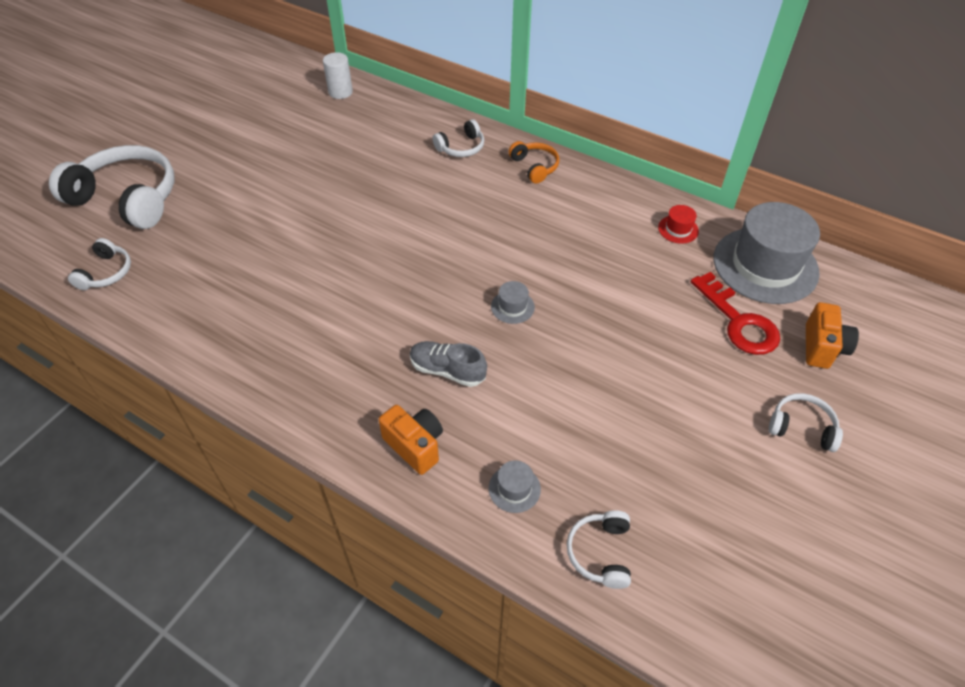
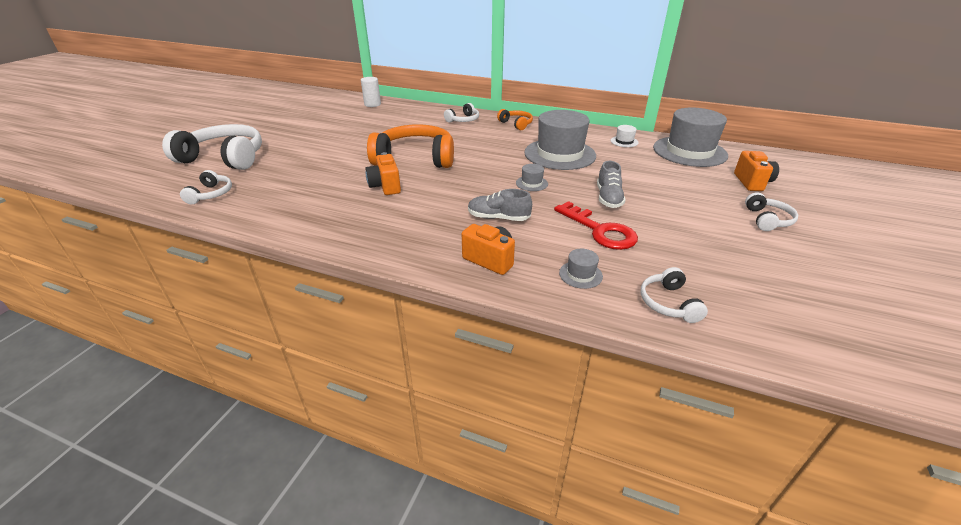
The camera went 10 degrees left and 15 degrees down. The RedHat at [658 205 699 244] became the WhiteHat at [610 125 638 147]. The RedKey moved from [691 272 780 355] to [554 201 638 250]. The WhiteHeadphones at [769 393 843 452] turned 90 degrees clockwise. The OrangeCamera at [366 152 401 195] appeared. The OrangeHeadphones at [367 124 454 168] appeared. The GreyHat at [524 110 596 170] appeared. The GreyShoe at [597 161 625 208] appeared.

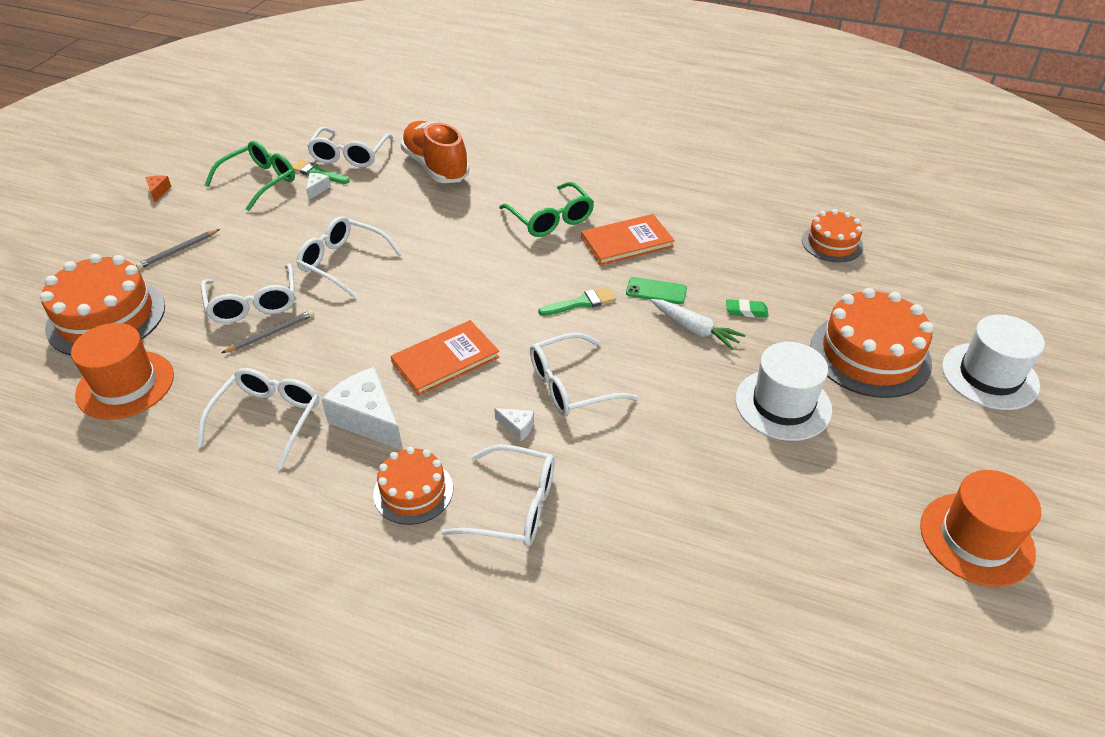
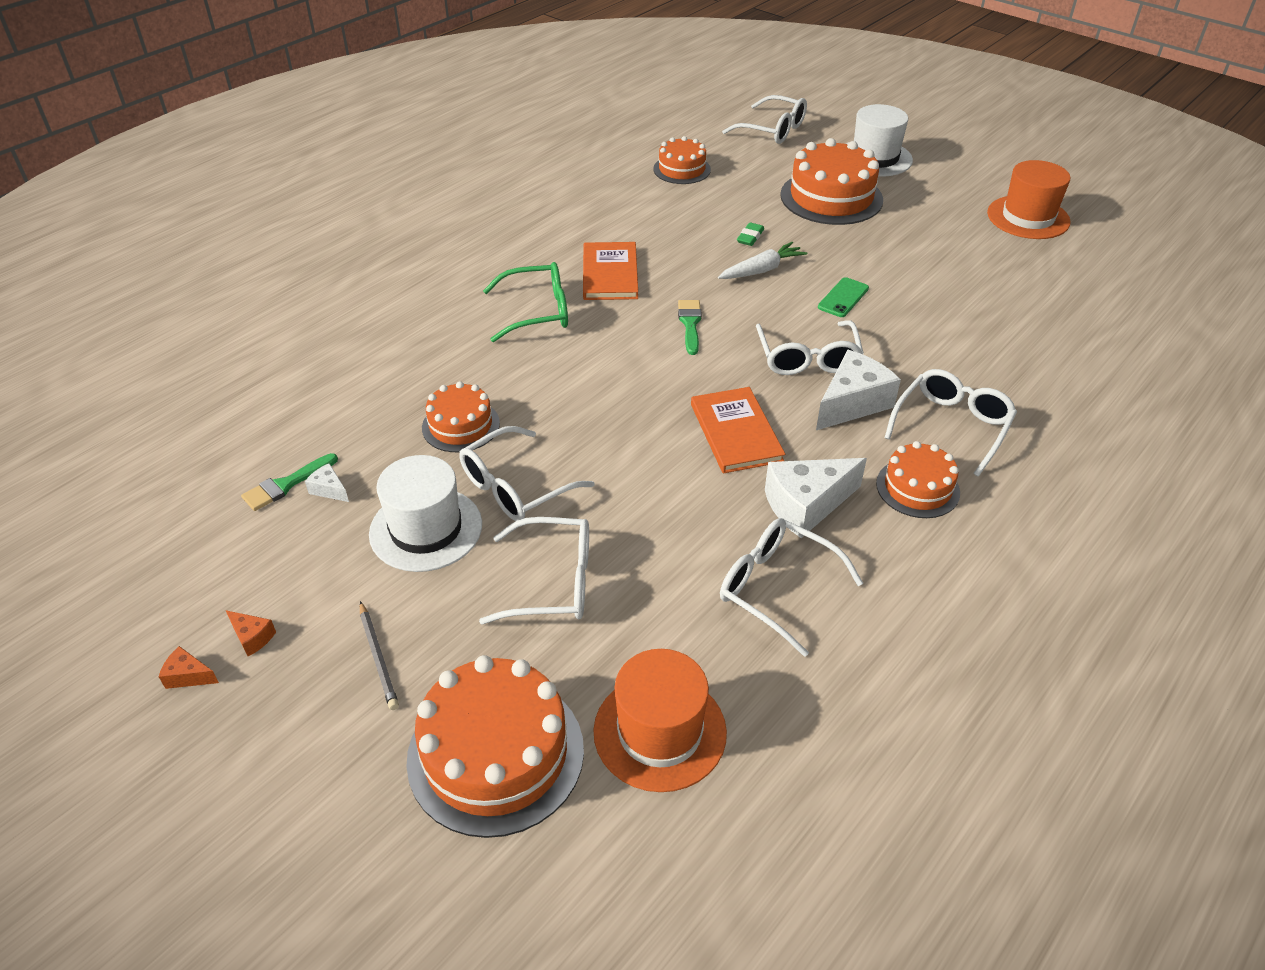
The camera went 70 degrees left and 0 degrees up. The GreenGlasses at [205 141 295 211] disappeared. The GreyPencil at [222 310 315 353] disappeared. The WhiteGlasses moved from [307 127 393 167] to [722 95 807 144]. The OrangeShoe at [400 121 470 183] disappeared. The WhiteCheese at [494 408 534 441] changed to 2.21 times the size. The GreenPhone moved from [626 277 687 304] to [818 277 869 317]. The WhiteHat moved from [735 342 832 441] to [369 455 482 572]. The OrangeCheese at [226 610 276 656] appeared. The OrangeCake at [422 381 500 452] appeared.

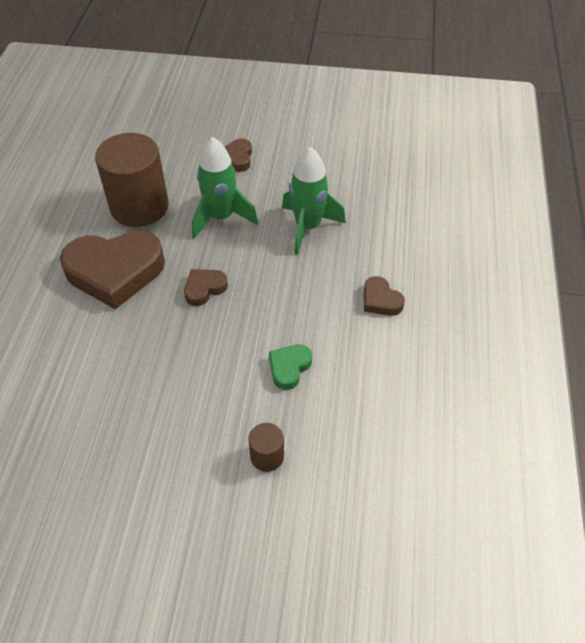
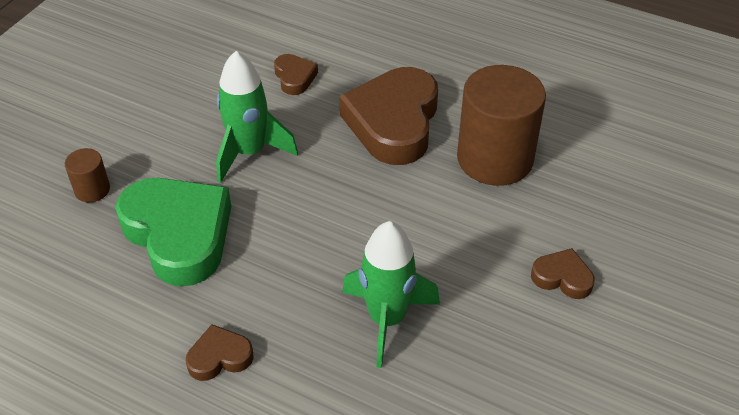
The camera went 110 degrees right and 5 degrees down. The BrownHeart moved from [184 269 228 306] to [274 54 318 95]. The GreenRocket moved from [192 137 258 239] to [216 51 298 183]. The GreenHeart at [269 344 312 390] changed to 2.17 times the size.

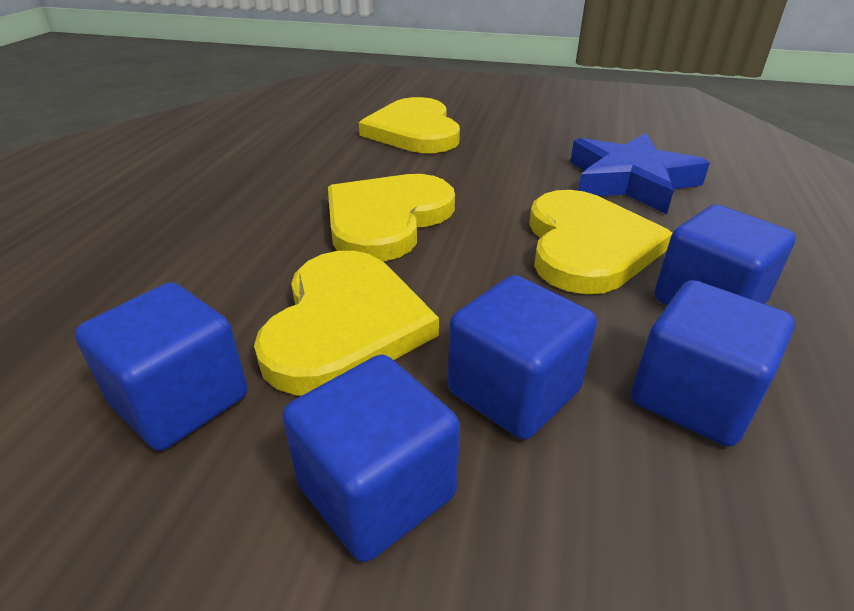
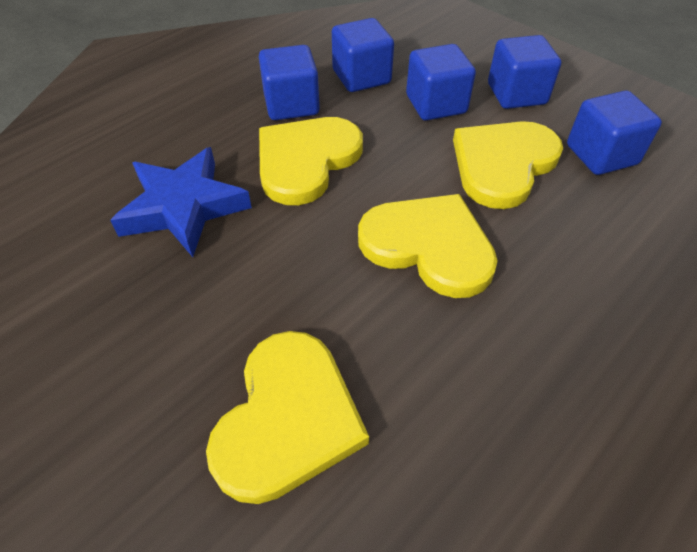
The camera went 150 degrees left and 15 degrees up. The YellowHeart at [328 174 455 262] turned 120 degrees counterclockwise.

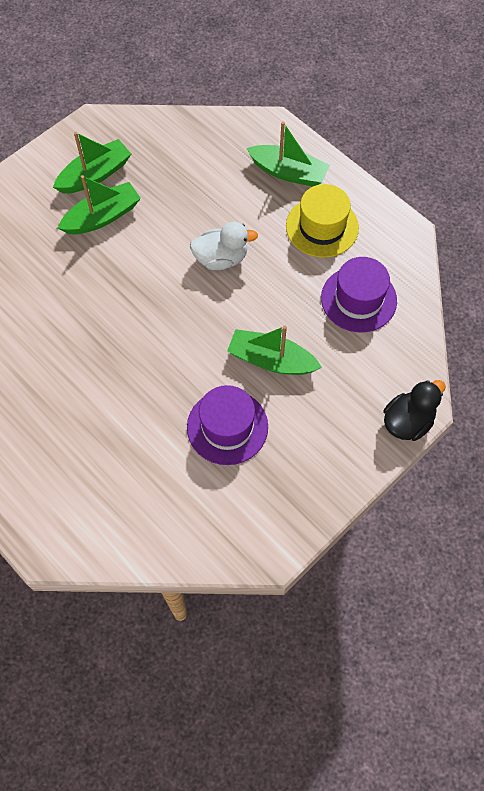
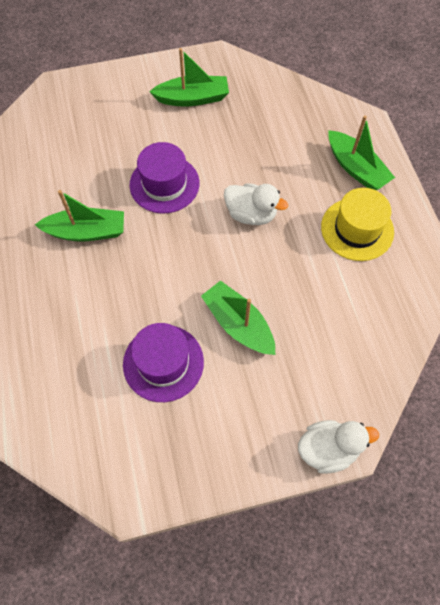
The camera went 30 degrees right and 0 degrees up. The GreenBoat moved from [58 175 141 234] to [35 190 124 242]. The PurpleHat moved from [321 257 397 333] to [130 142 200 213]. The BlackDuck at [384 380 446 441] became the WhiteDuck at [298 420 379 474].

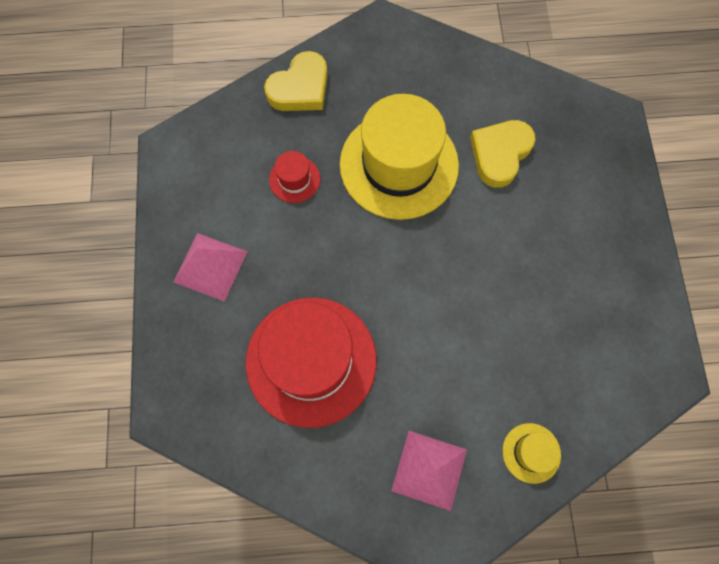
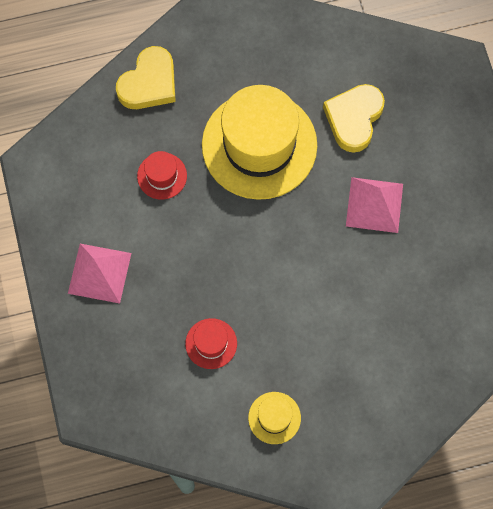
The camera went 10 degrees left and 0 degrees up. The RedHat at [245 298 376 428] changed to 0.43 times the size. The PinkPyramid moved from [391 431 467 511] to [346 177 403 233]. The YellowHat moved from [502 423 561 484] to [248 392 301 444].

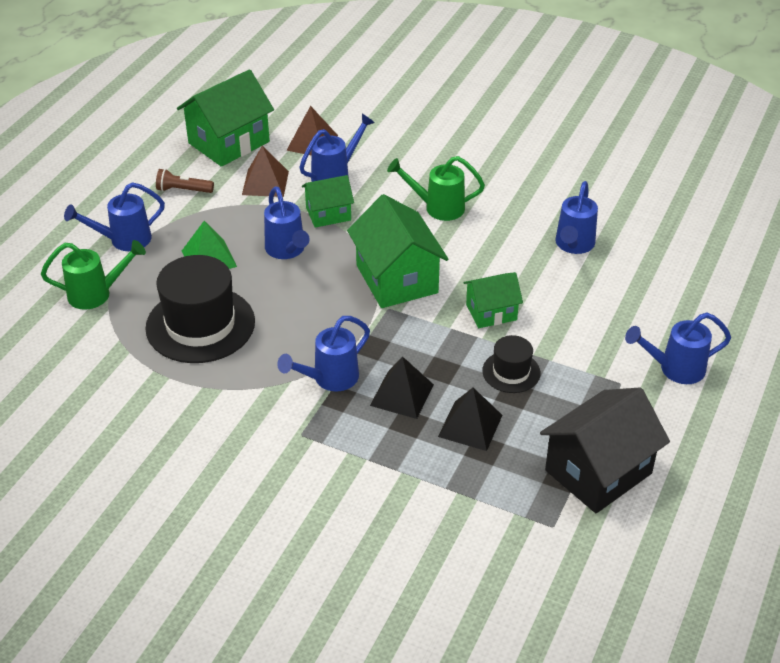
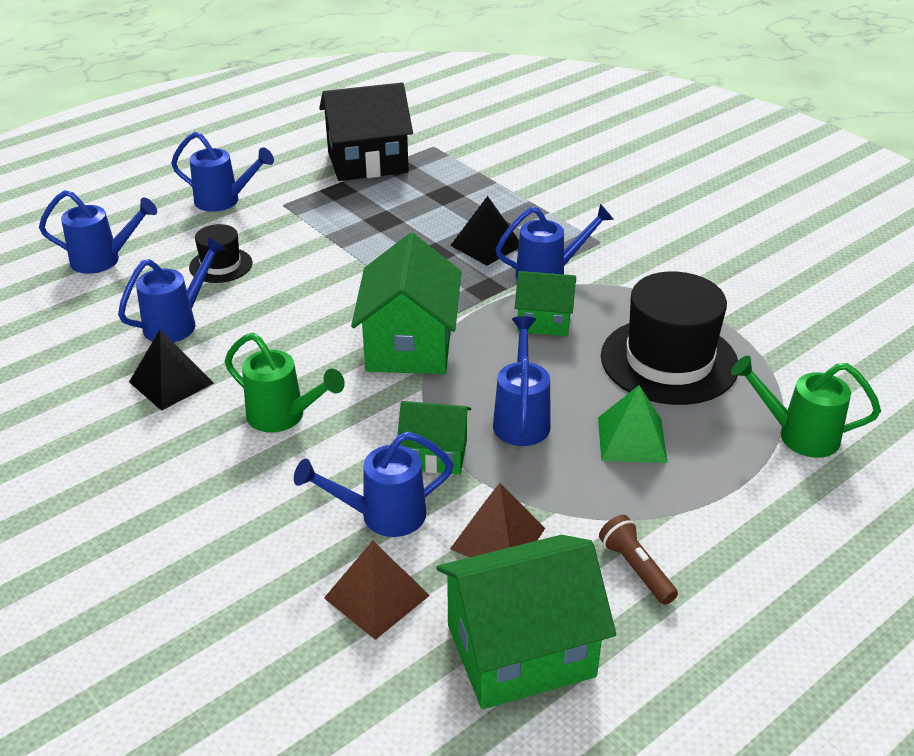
The camera went 155 degrees left and 5 degrees down. The BlueWateringCan moved from [64 182 165 251] to [39 190 157 274]. The BrownFlashlight at [156 169 214 193] turned 150 degrees counterclockwise. The BlackPyramid moved from [438 388 502 451] to [129 329 214 411]. The GreenHouse moved from [463 272 523 328] to [515 271 576 336]. The BlackHat moved from [482 335 540 393] to [189 224 253 283].

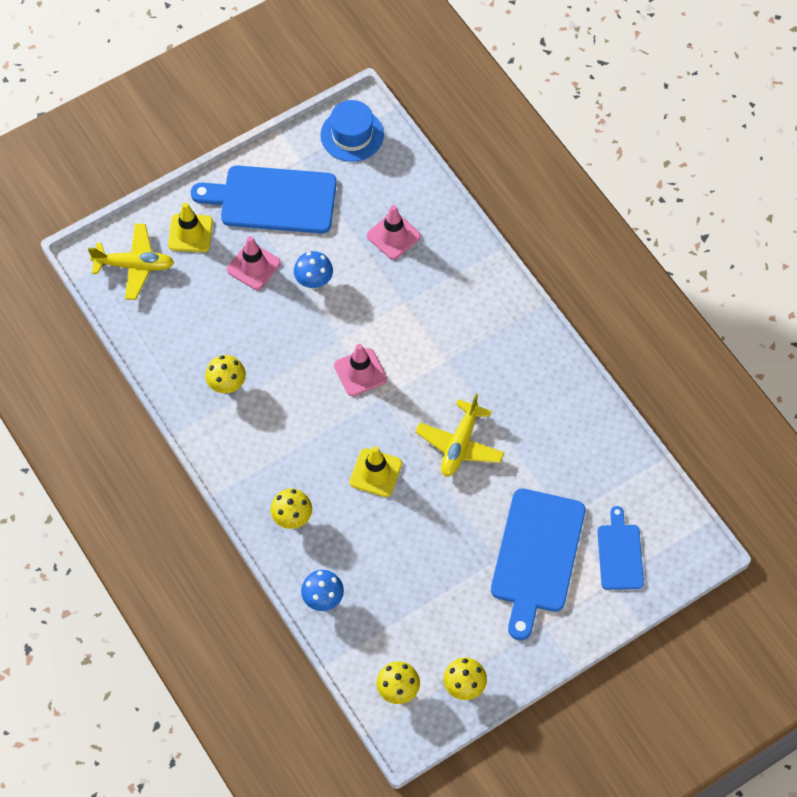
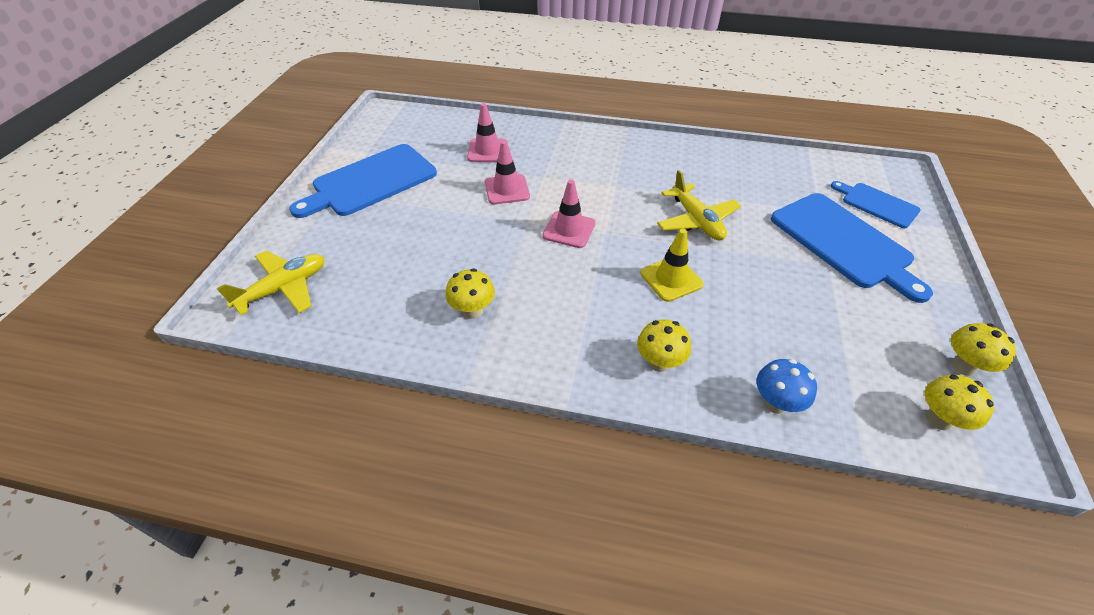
The camera went 45 degrees left and 15 degrees down. The YellowTrafficCone at [168 202 213 252] disappeared. The PinkTrafficCone moved from [227 236 281 290] to [485 141 530 204]. The BlueMushroom at [294 251 333 289] disappeared. The BlueHat at [320 100 384 162] disappeared.

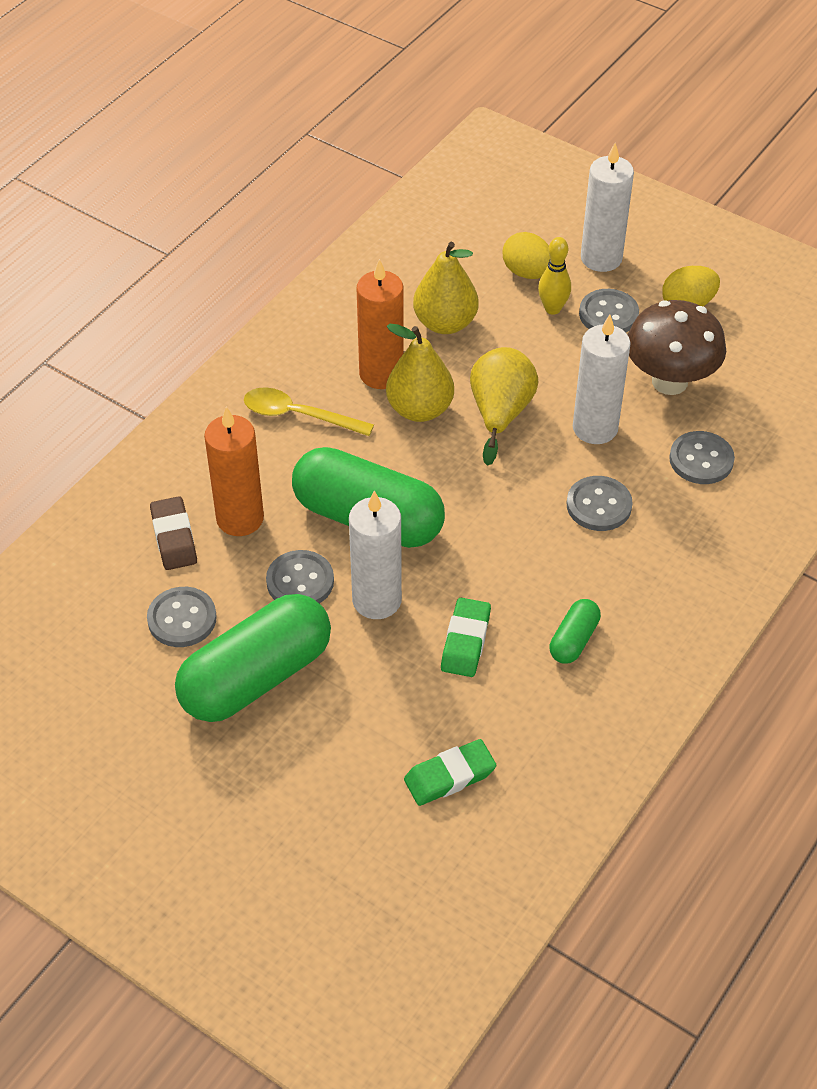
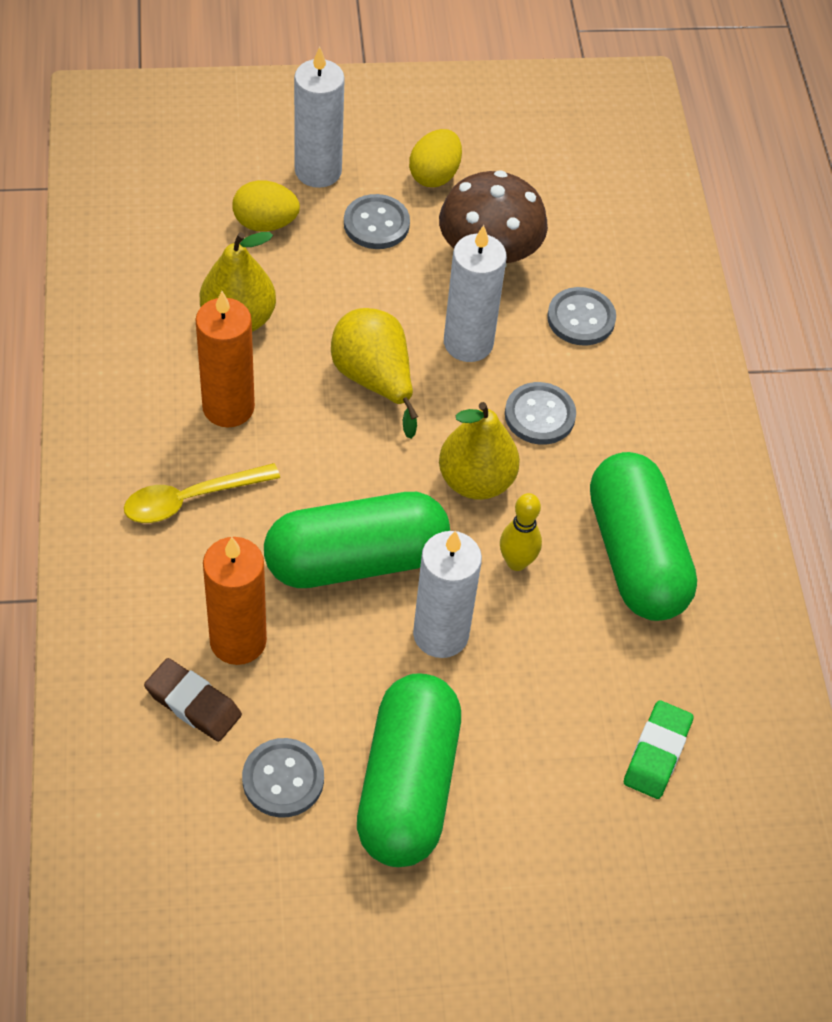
The camera went 45 degrees left and 5 degrees up. The GreyButton at [266 550 334 603] disappeared. The YellowPear moved from [386 324 454 422] to [439 402 520 500]. The GreenEraser at [441 598 491 677] disappeared. The YellowBowlingPin moved from [538 237 571 315] to [500 493 542 571]. The GreenCapsule at [550 599 601 664] changed to 2.21 times the size.

